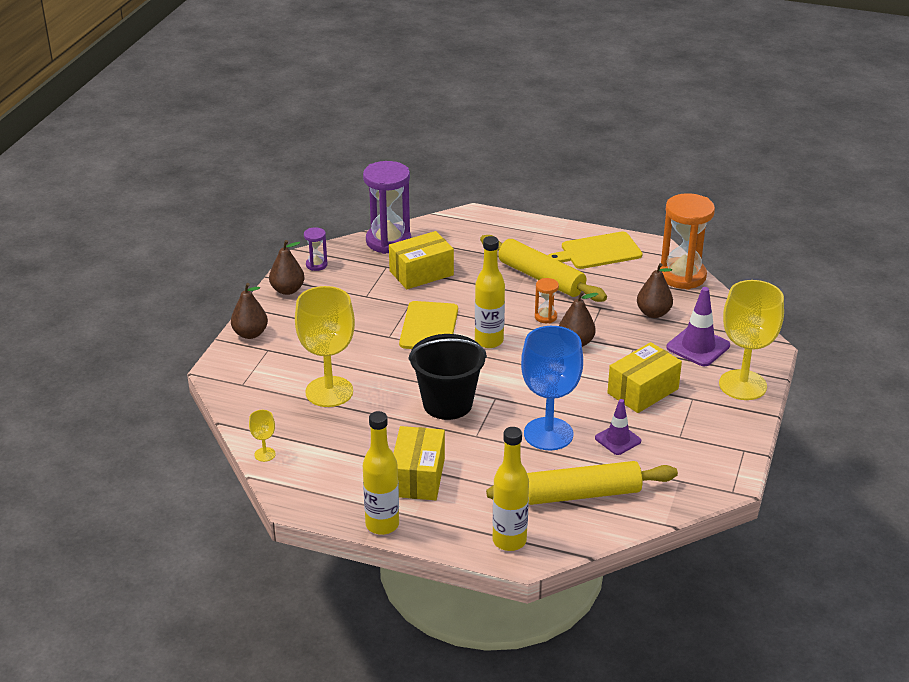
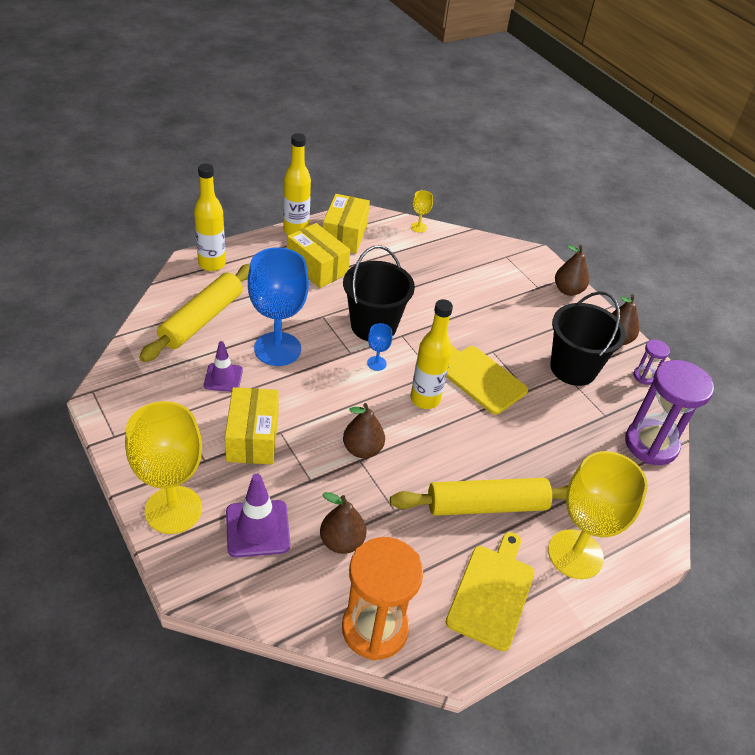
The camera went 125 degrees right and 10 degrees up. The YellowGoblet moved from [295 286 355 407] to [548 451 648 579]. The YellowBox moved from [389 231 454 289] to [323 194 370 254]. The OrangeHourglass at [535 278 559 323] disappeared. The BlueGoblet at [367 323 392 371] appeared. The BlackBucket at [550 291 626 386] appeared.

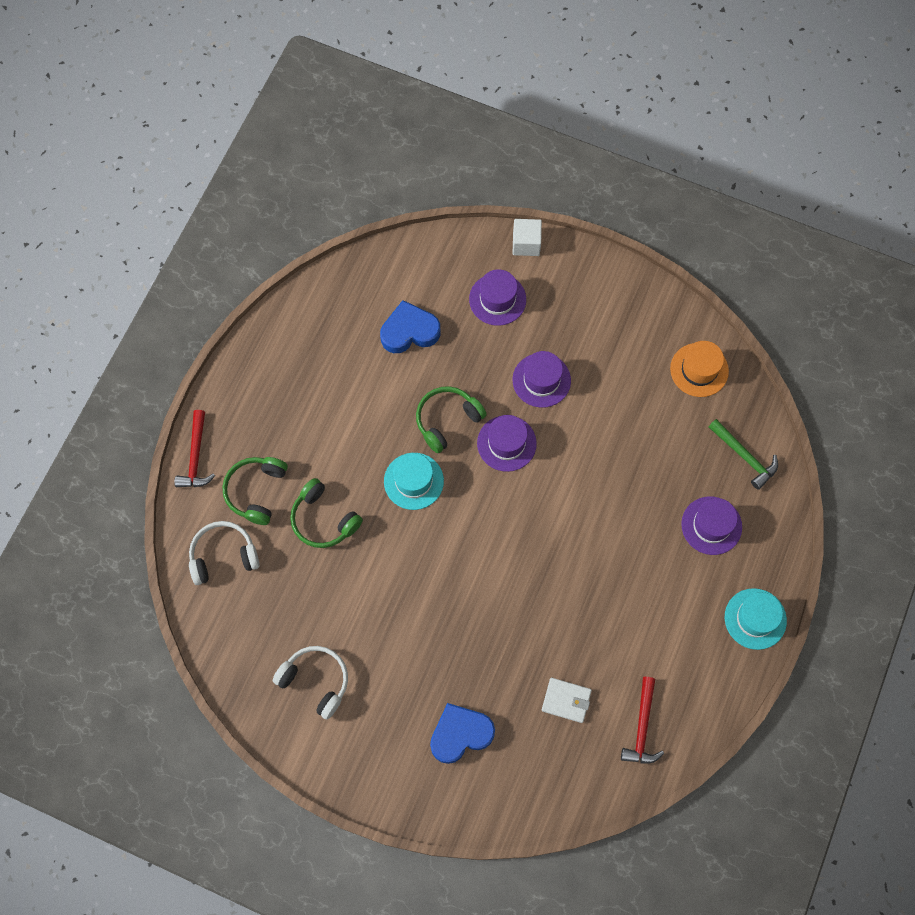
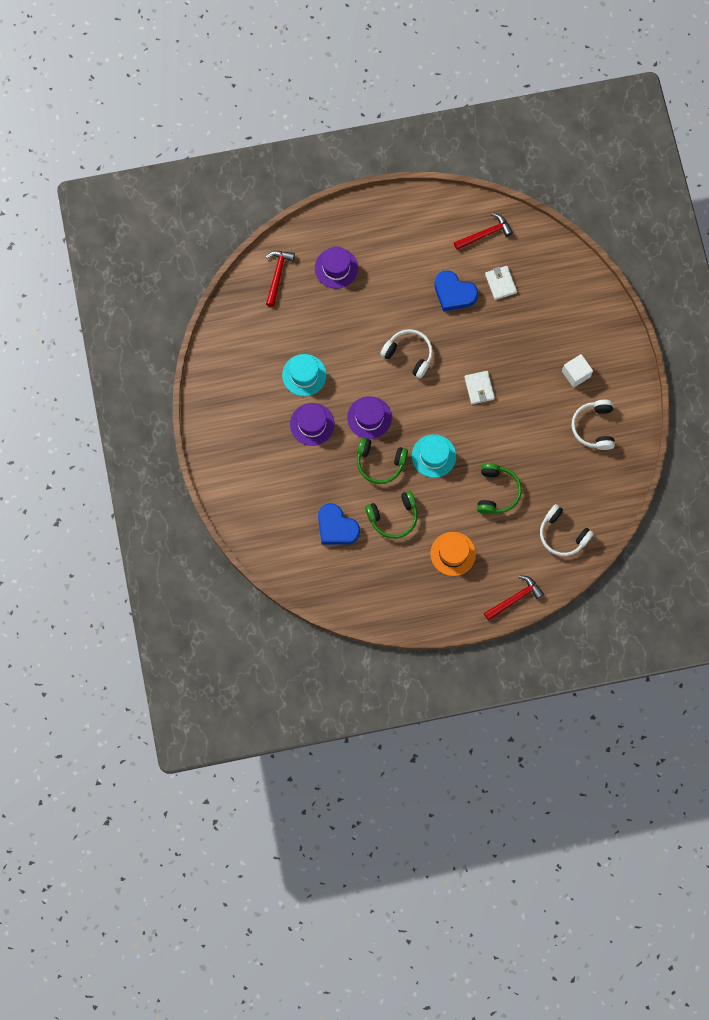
The camera went 125 degrees left and 5 degrees up. The GreenHeadphones moved from [222 457 288 525] to [365 491 418 539]. The BlueHeart moved from [430 703 495 764] to [434 271 478 311]. The PurpleHat at [469 269 526 326] disappeared. The WhiteCube moved from [513 219 542 256] to [562 354 593 388]. The OrangeHat moved from [670 341 729 397] to [430 532 476 576]. The GreenHammer at [708 419 778 490] became the RedHammer at [265 251 295 307]. The TurquoiseHat moved from [725 588 787 650] to [282 354 327 396]. The WhiteHeadphones at [380 329 433 378] appeared. The WhiteWallet at [464 371 495 404] appeared.

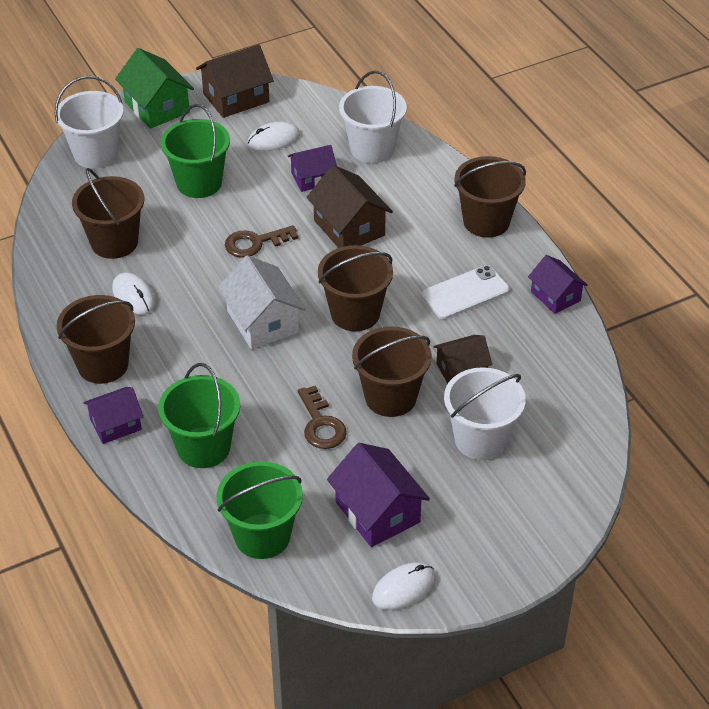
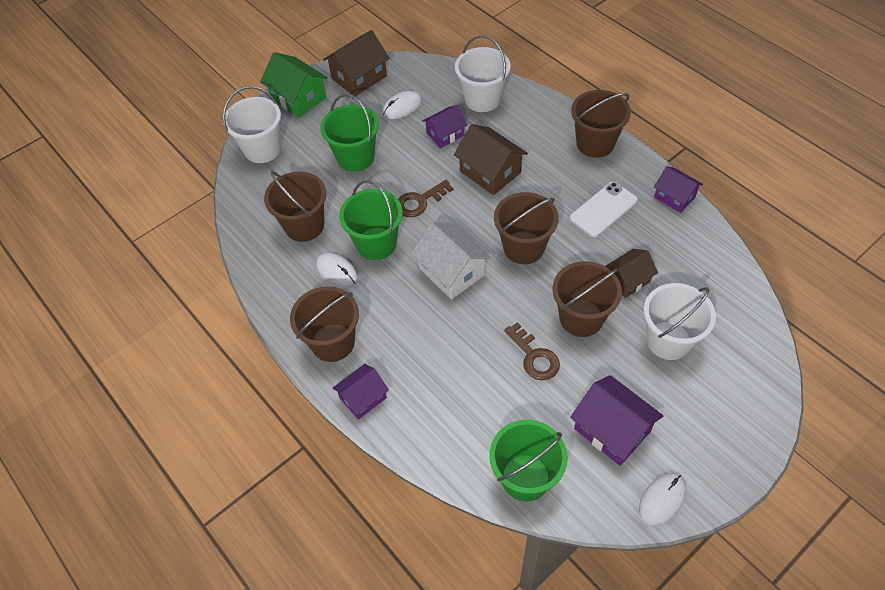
The camera went 10 degrees left and 10 degrees up. The GreenBucket moved from [158 363 240 468] to [339 180 403 260].

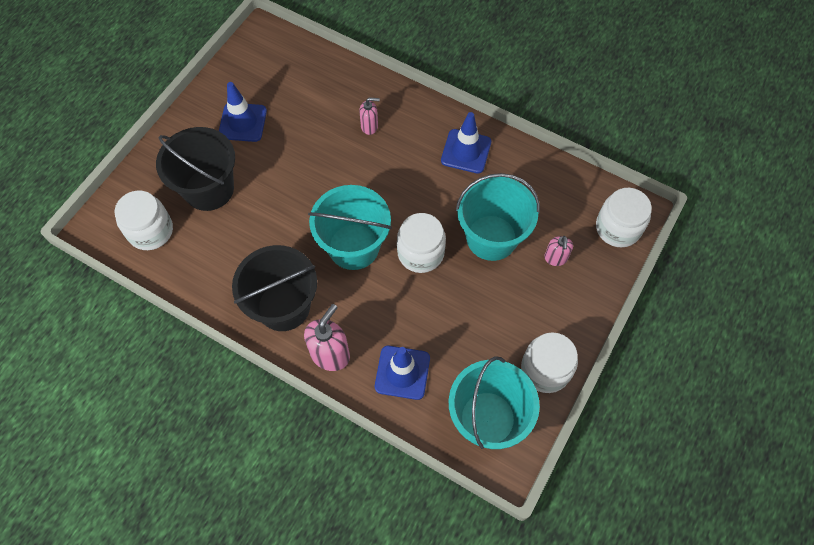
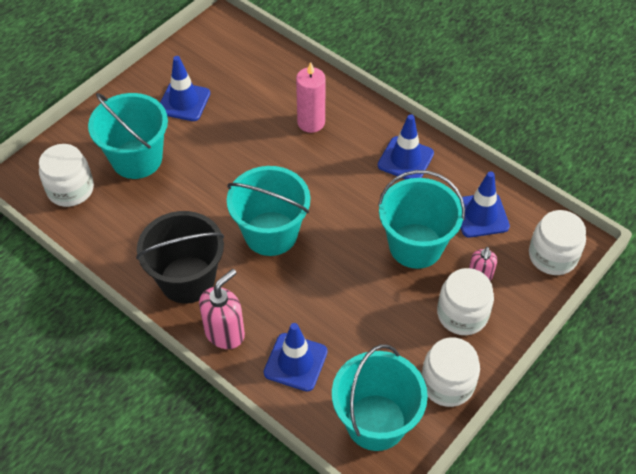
The camera went 10 degrees right and 10 degrees down. The BlackBucket at [156 127 235 211] became the TurquoiseBucket at [88 93 168 179]. The PinkSoapDispenser at [359 97 380 135] was replaced by the PinkCandle at [296 62 326 133]. The WhiteJar moved from [397 213 446 273] to [437 268 494 335]. The BlueTrafficCone at [458 171 510 238] appeared.

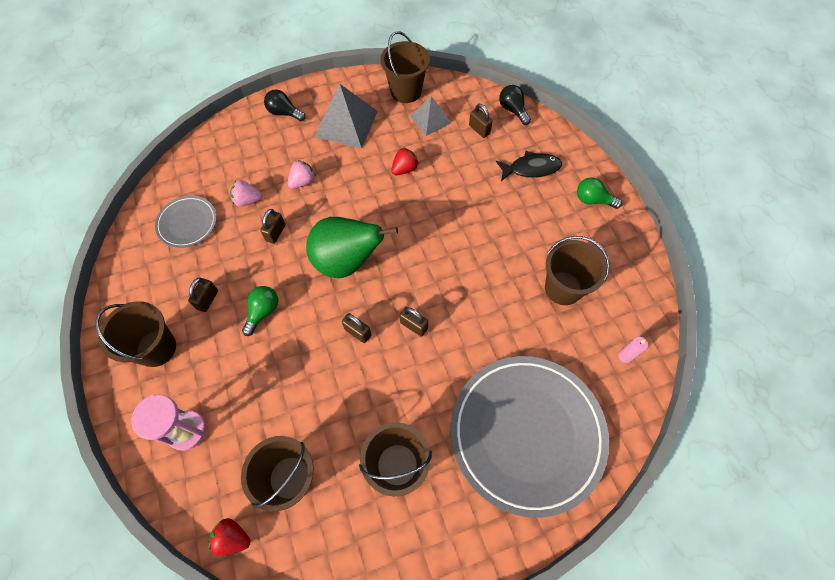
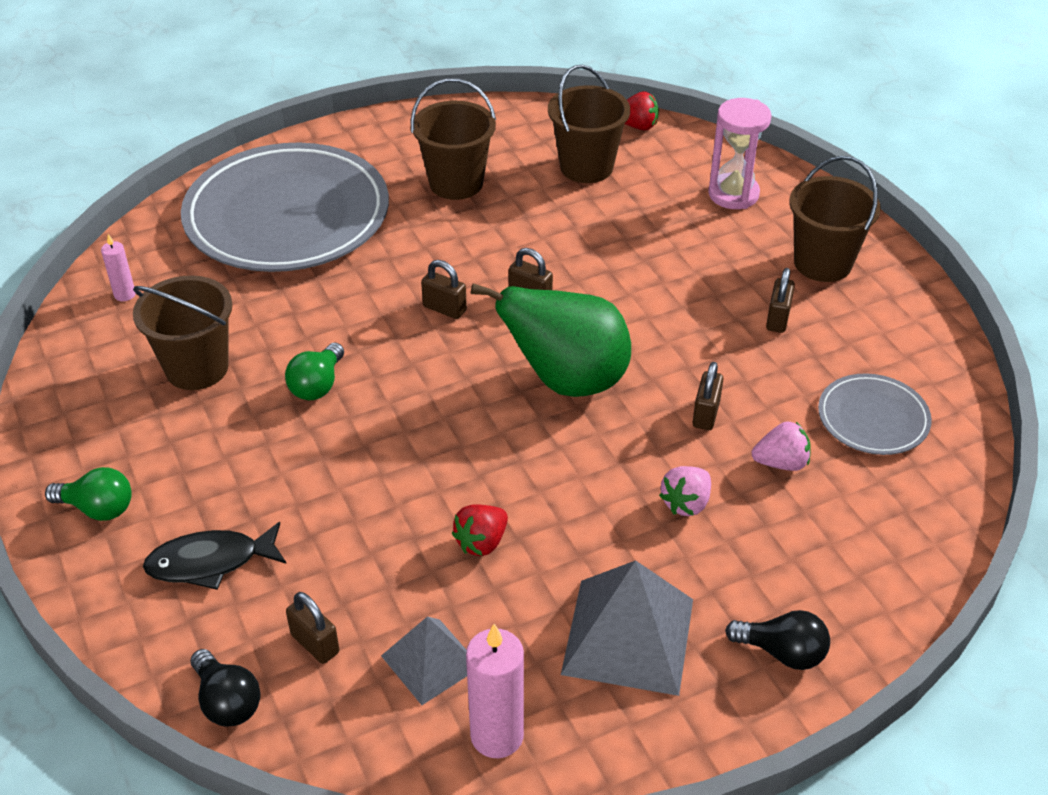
The camera went 175 degrees right and 20 degrees down. The GreenLightBulb moved from [242 286 278 336] to [285 343 344 400]. The BrownBucket at [380 31 430 103] was replaced by the PinkCandle at [466 624 524 758].

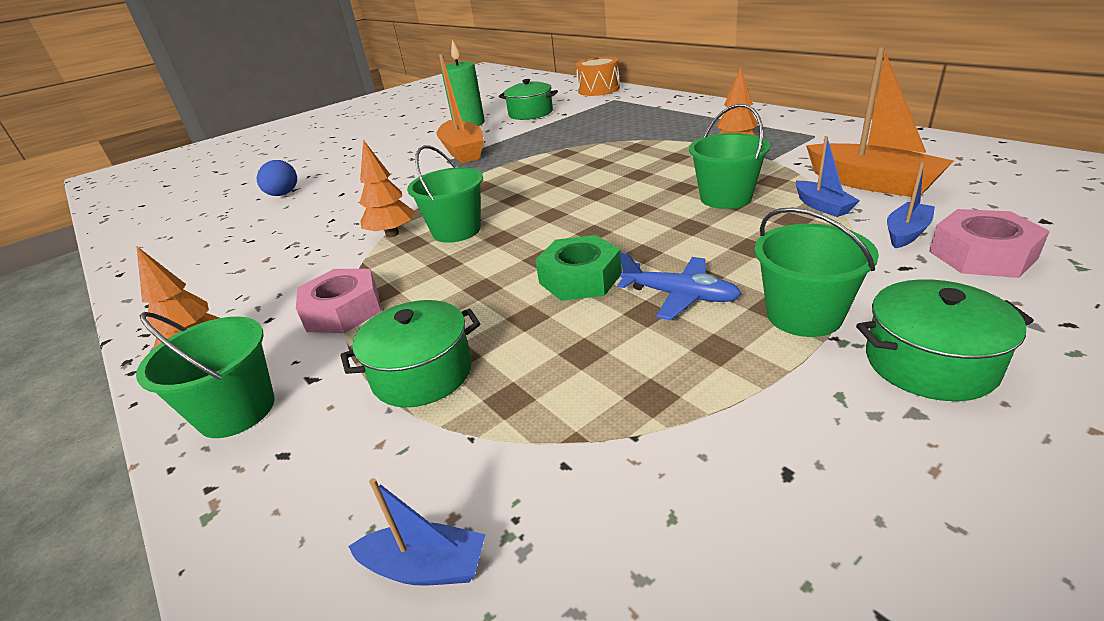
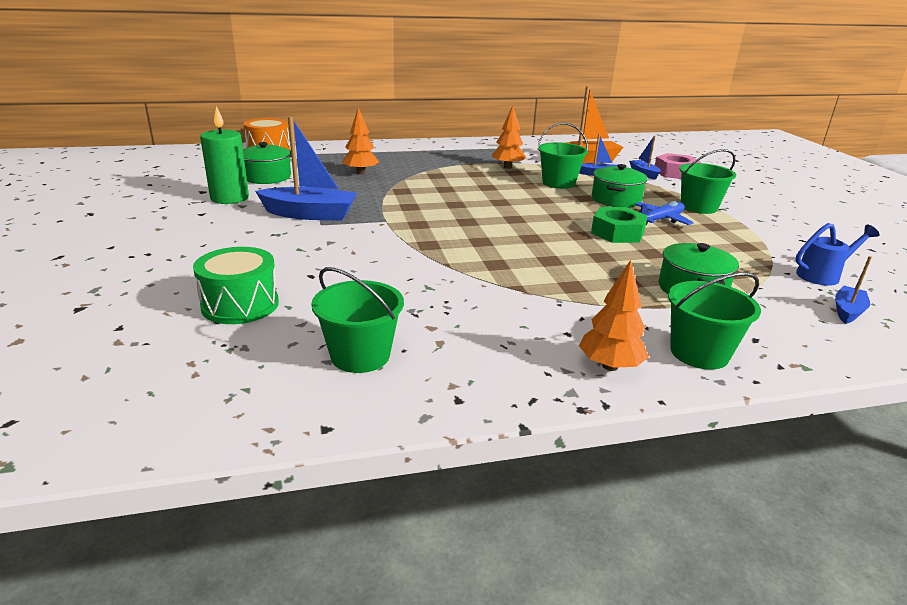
The camera went 70 degrees left and 5 degrees down. The BlueEgg at [257 160 297 196] was replaced by the GreenDrum at [193 247 279 324]. The PinkNut at [296 269 381 333] disappeared. The OrangeTree moved from [359 140 415 237] to [342 107 379 175]. The GreenBucket moved from [407 145 483 243] to [311 267 404 373]. The OrangeBoat at [437 54 484 163] became the BlueBoat at [255 116 357 221]. The GreenPot moved from [856 279 1034 401] to [592 164 647 208]. The BlueWateringCan at [796 223 880 286] appeared.

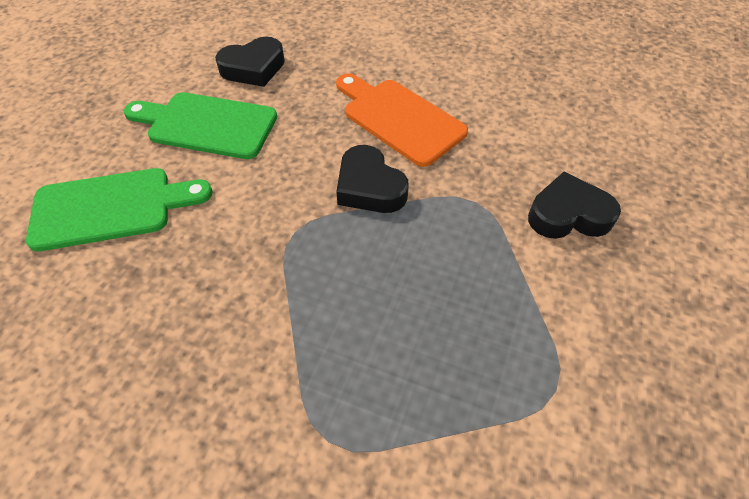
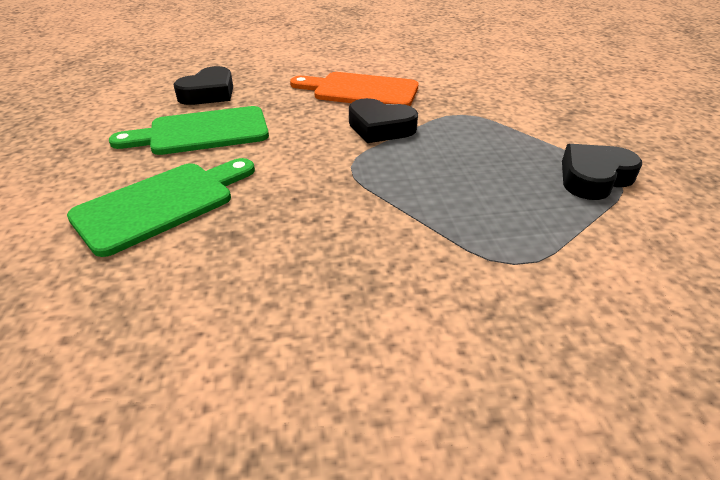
The camera went 30 degrees left and 15 degrees down. The BlackHeart moved from [528 172 621 239] to [562 144 642 200].

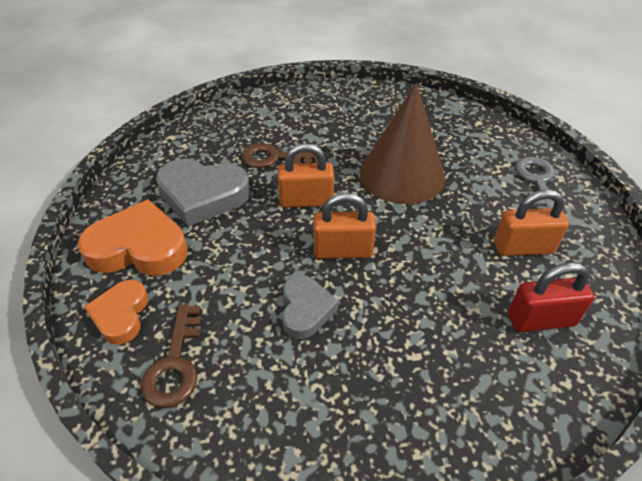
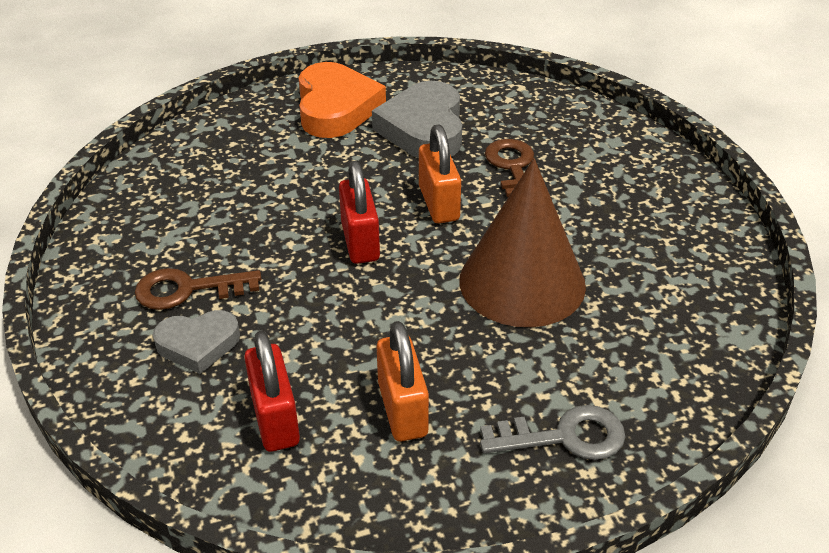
The camera went 80 degrees right and 5 degrees down. The OrangeHeart at [84 280 148 345] disappeared. The BrownKey moved from [141 304 201 408] to [135 268 261 310]. The GreyHeart moved from [282 275 339 339] to [153 310 240 374]. The OrangePadlock at [314 192 376 259] became the RedPadlock at [339 161 380 264].

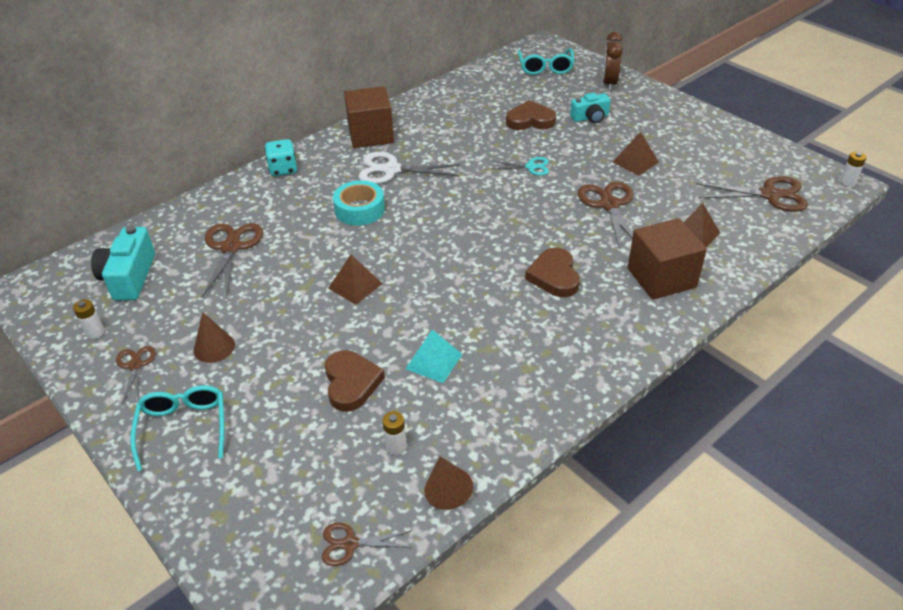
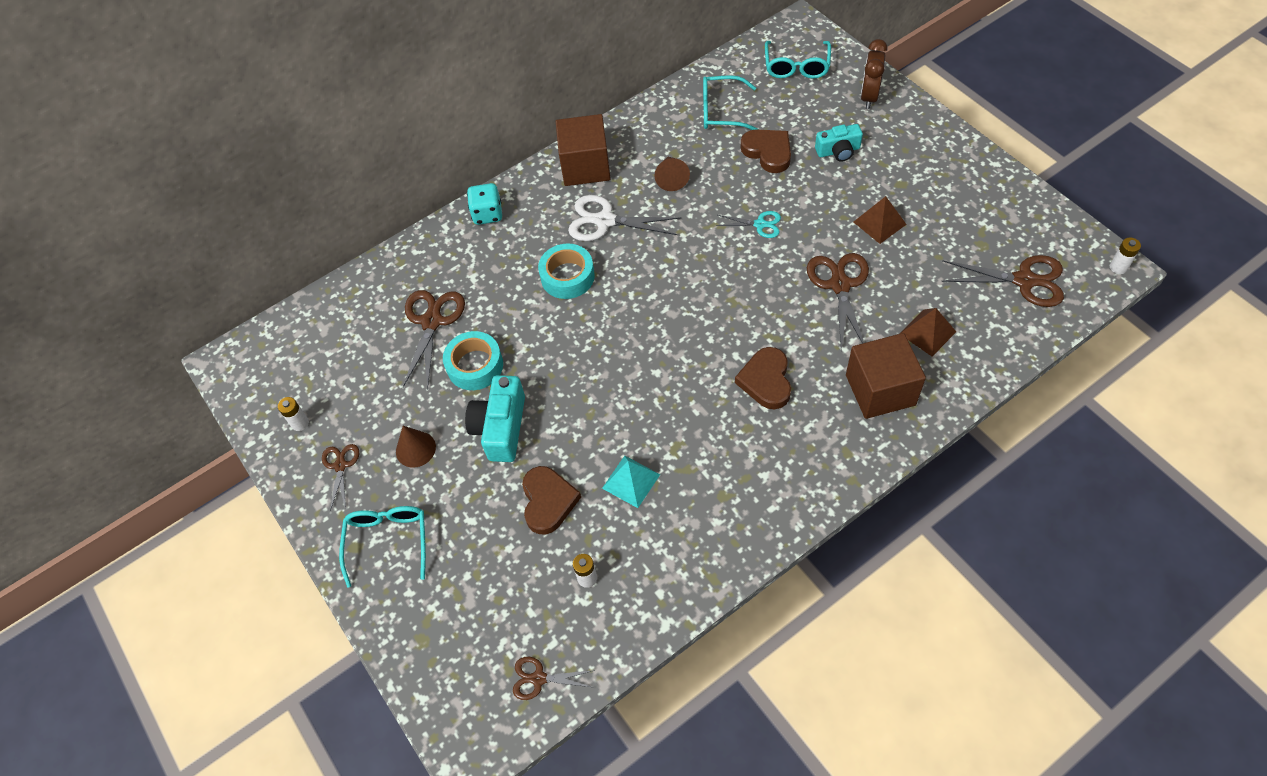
The camera went 10 degrees right and 15 degrees up. The TurquoiseCamera moved from [91 226 155 301] to [465 375 525 462]. The BrownPyramid at [328 255 383 305] disappeared. The BrownCone moved from [424 457 473 510] to [654 157 690 191]. The BrownHeart at [506 100 556 130] turned 45 degrees clockwise. The TurquoiseTape at [443 331 503 390] appeared. The TurquoiseGlasses at [703 75 759 130] appeared.

